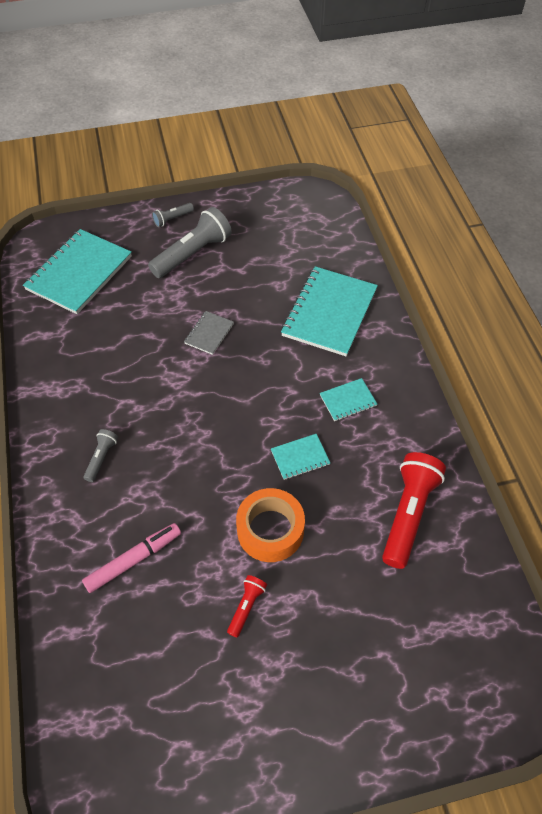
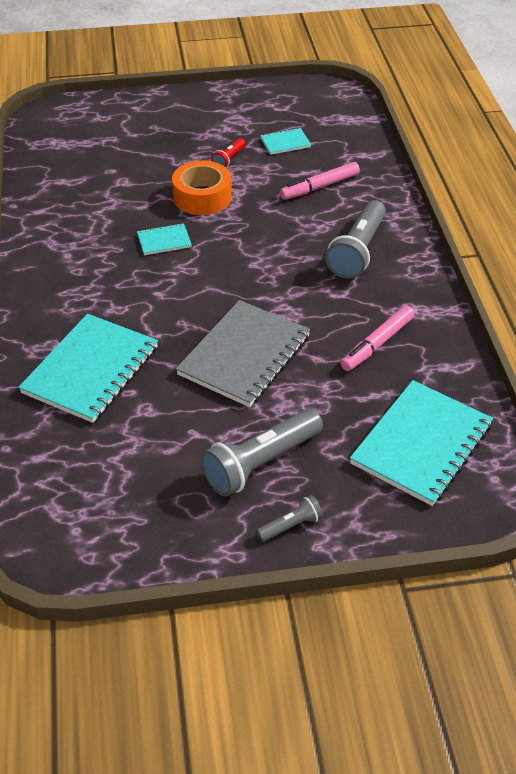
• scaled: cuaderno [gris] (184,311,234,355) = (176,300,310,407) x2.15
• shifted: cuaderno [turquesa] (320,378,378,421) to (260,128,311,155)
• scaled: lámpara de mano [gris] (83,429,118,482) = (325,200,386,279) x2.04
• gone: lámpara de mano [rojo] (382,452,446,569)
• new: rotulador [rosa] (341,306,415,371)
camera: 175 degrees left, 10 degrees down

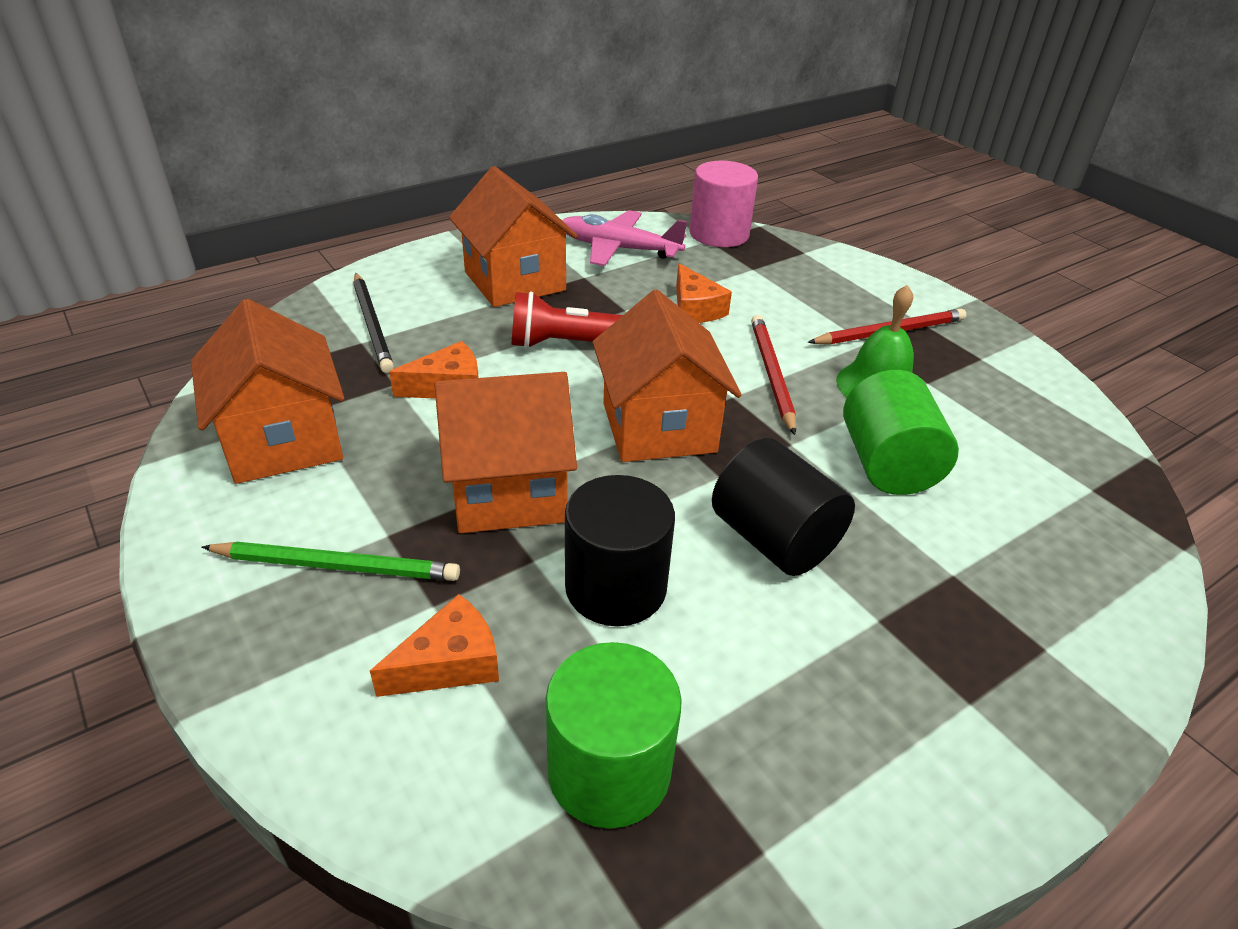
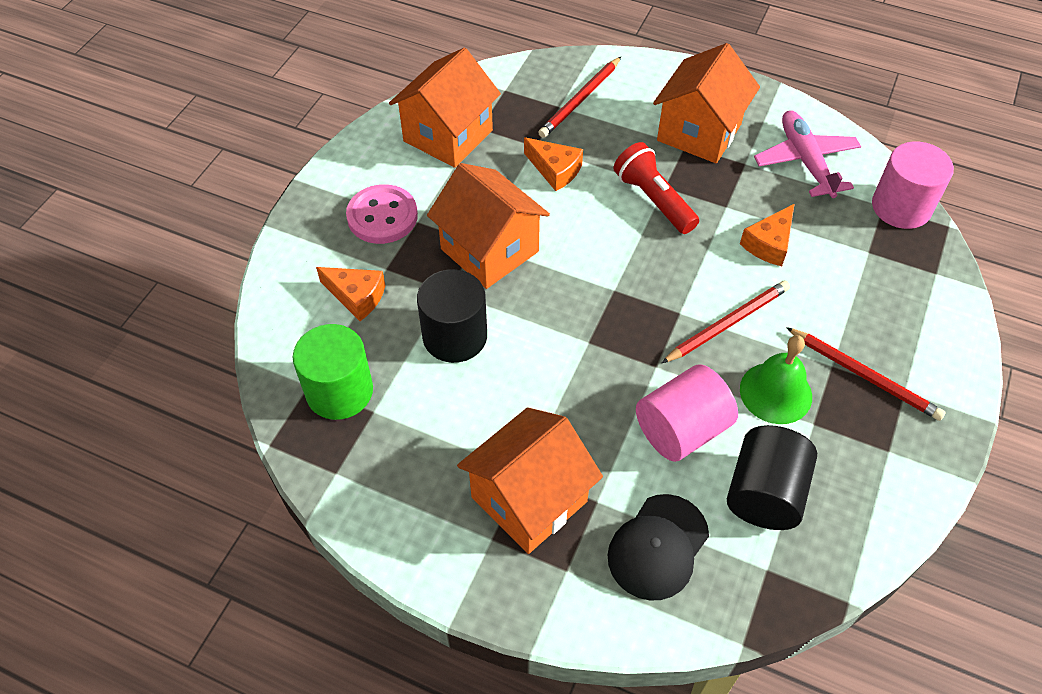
• repainted: lápiz [negro] (353,273,394,373) to lápiz [rojo] (538,57,621,138)
• shifted: casa [naranja] (592,290,742,462) to (457,407,603,554)
• repainted: cilindro [verde] (843,370,959,495) to cilindro [rosa] (636,365,738,462)
• shifted: cilindro [negro] (712,438,855,576) to (727,425,817,530)
• swapped: lápiz [verde] (202,542,460,581) to botón [rosa] (346,184,418,244)
• new: gorra [negro] (608,494,709,601)
camera: 60 degrees right, 15 degrees up

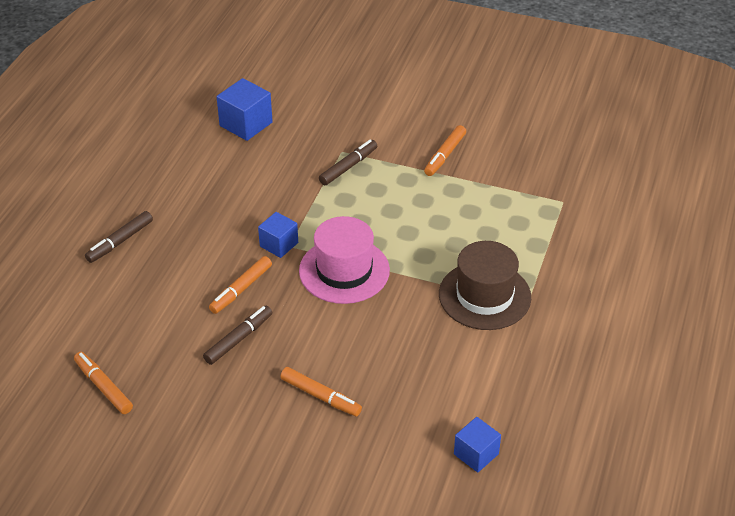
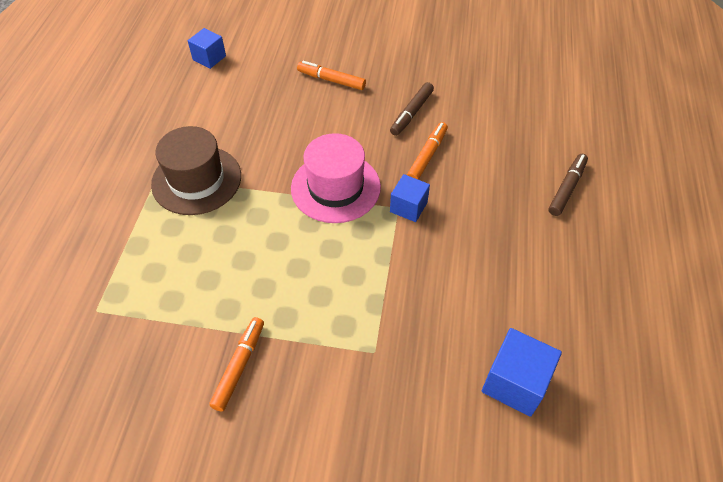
• gone: rotulador [marrón] (319,140,377,185)
• gone: rotulador [naranja] (74,352,133,414)
camera: 170 degrees right, 10 degrees up

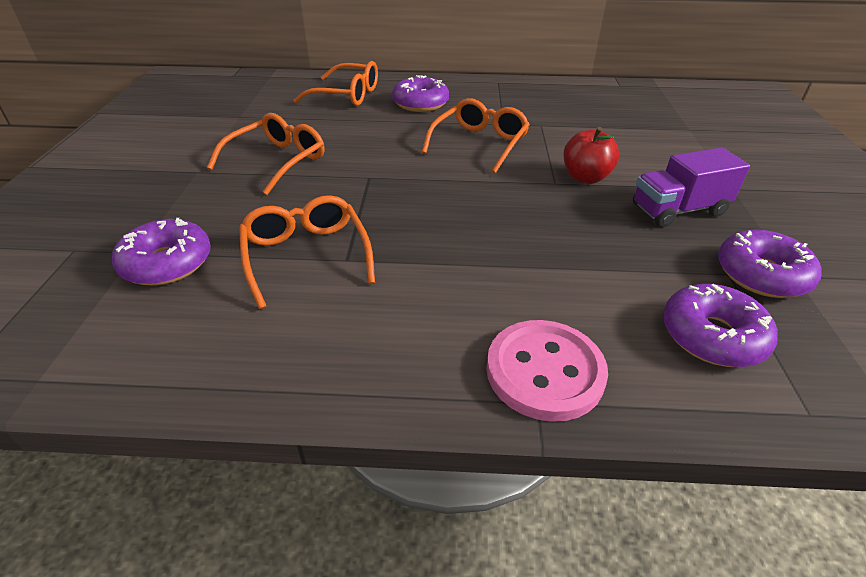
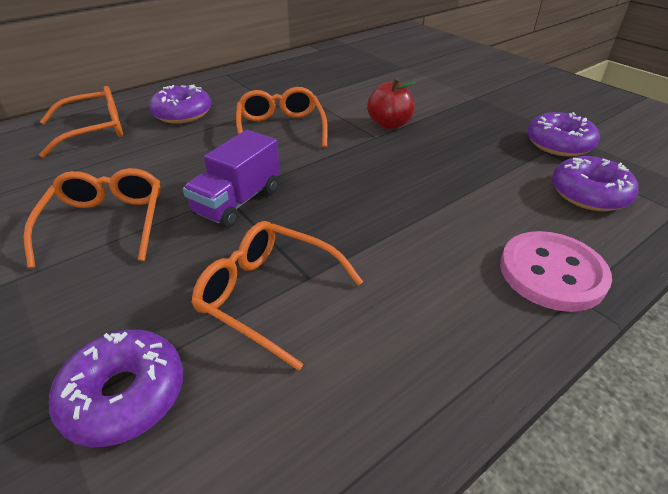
• shifted: camión [morado] (633,147,750,227) to (183,130,280,228)
camera: 40 degrees left, 0 degrees up

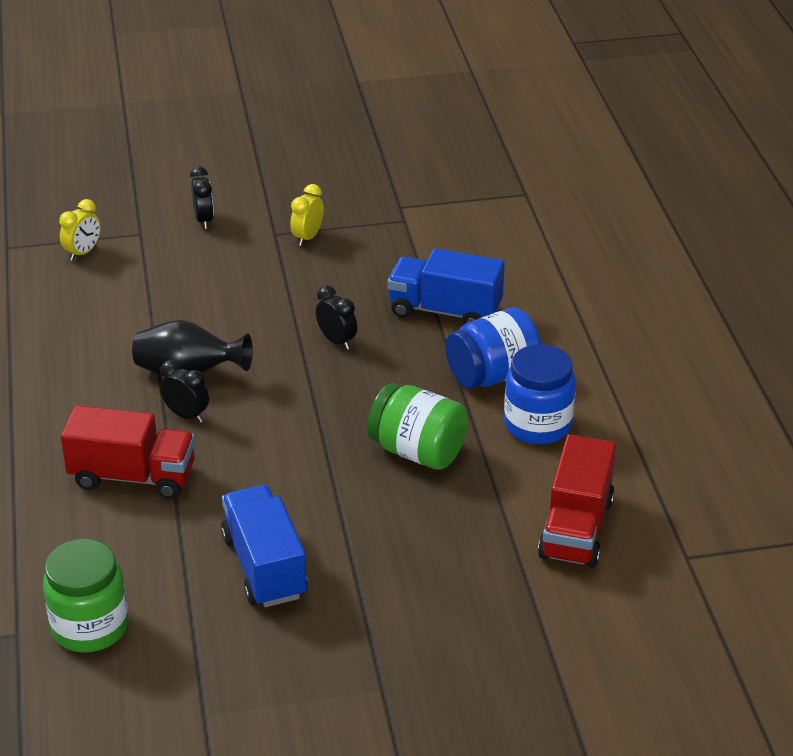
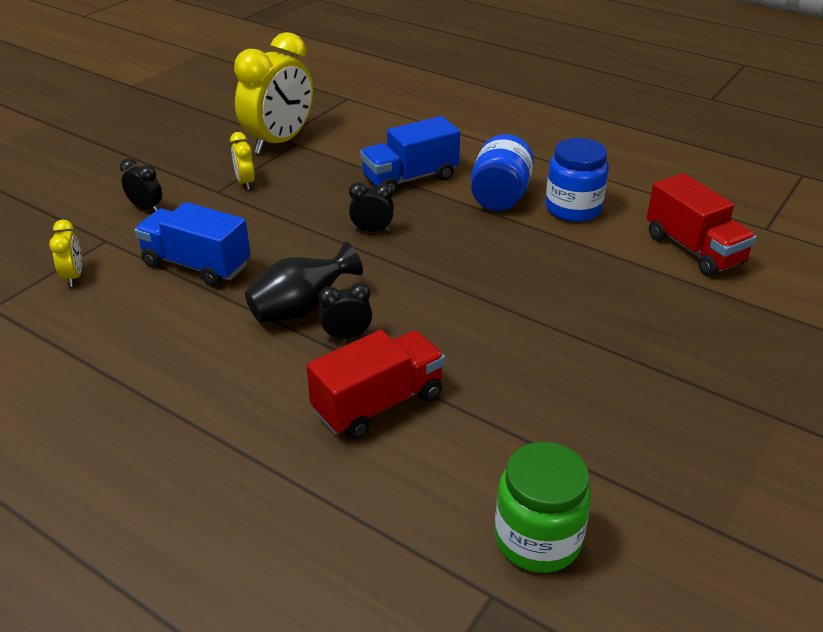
• gone: tarro [verde] (367,383,468,470)
• shifted: camión [azul] (221,485,308,607) to (134,202,251,287)
• new: despertador [amarillo] (234,32,313,154)
camera: 45 degrees left, 0 degrees up

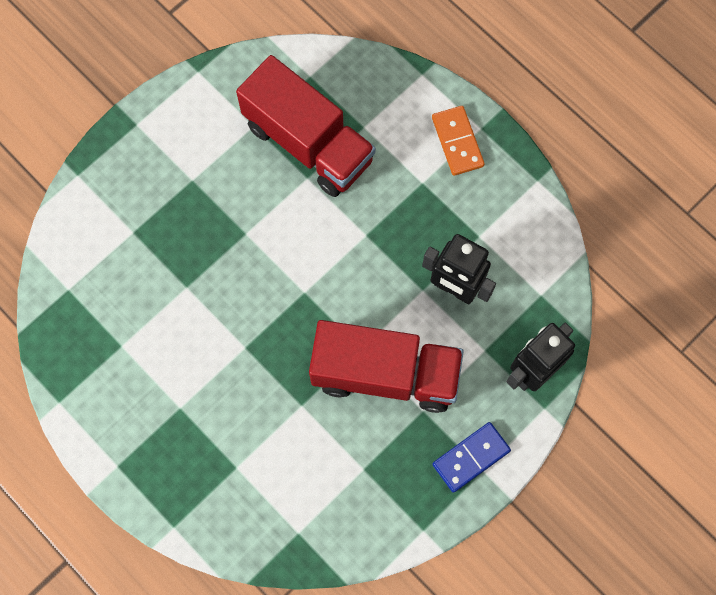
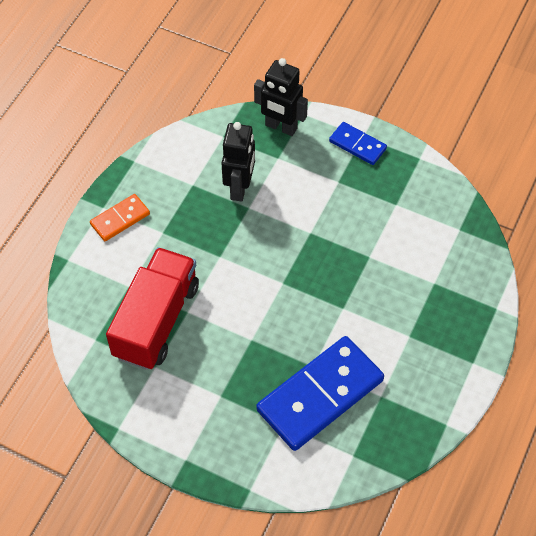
• gone: camión [rojo] (309,320,464,413)
• new: ficha de dominó [azul] (256,336,384,451)
camera: 110 degrees left, 15 degrees down

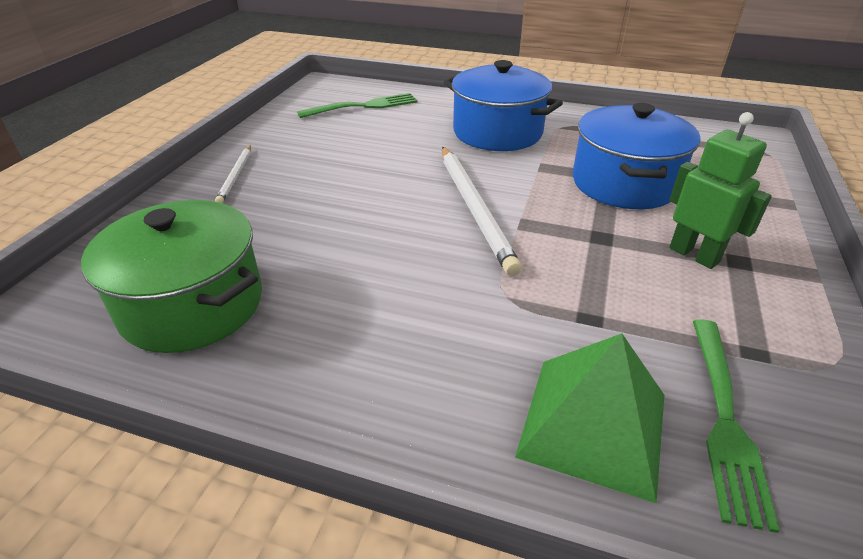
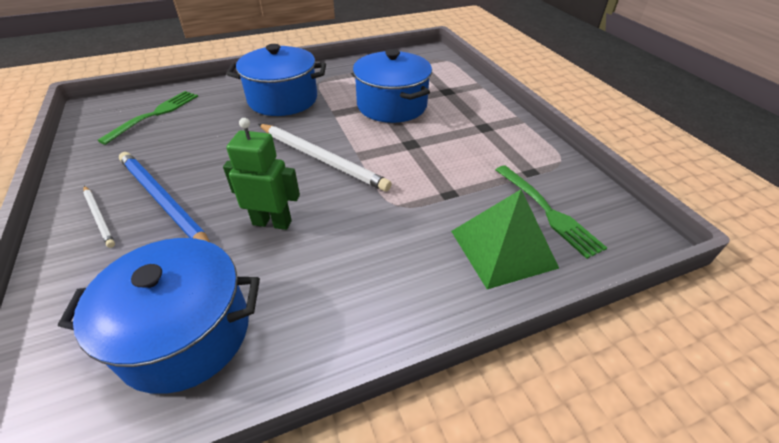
• shifted: robot [verde] (669,112,772,269) to (223,118,300,230)
• repainted: olla [verde] (81,200,262,353) to olla [azul] (58,238,260,394)
• new: lápiz [azul] (119,152,210,242)
camera: 40 degrees left, 5 degrees up

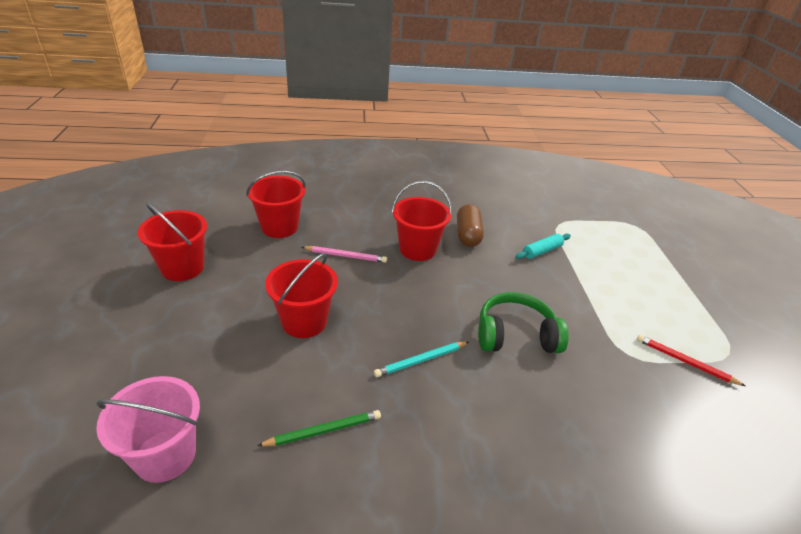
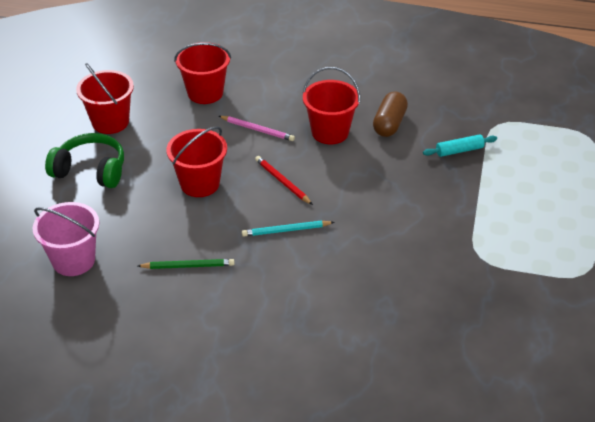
• shifted: auriculares [verde] (478,292,569,353) to (45,133,124,188)
• shifted: lápiz [rojo] (637,335,745,386) to (255,156,313,205)
camera: 20 degrees right, 5 degrees up

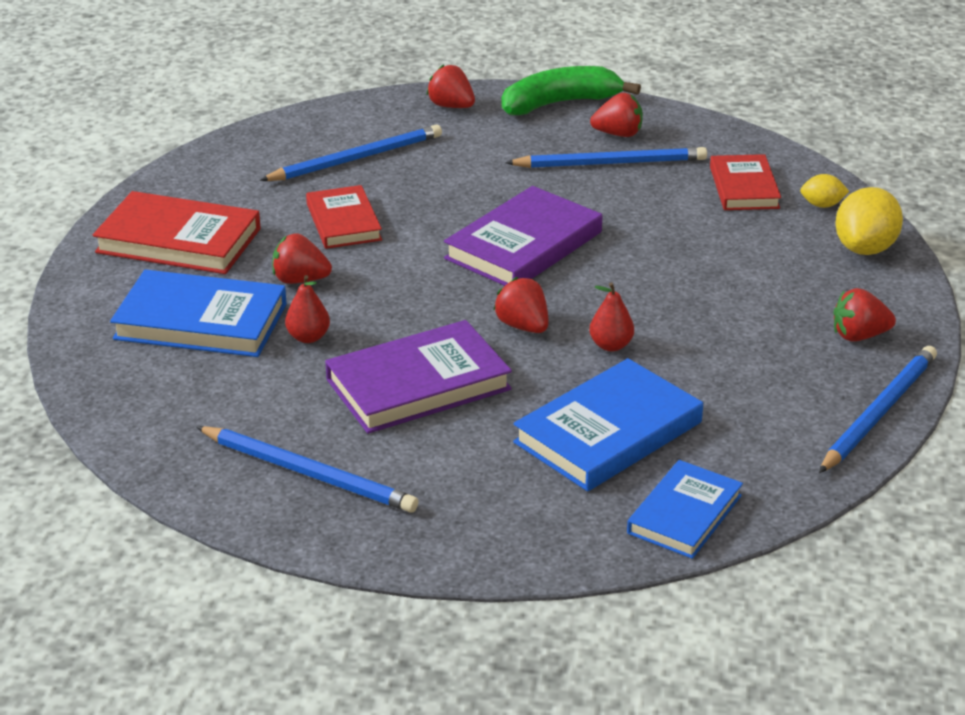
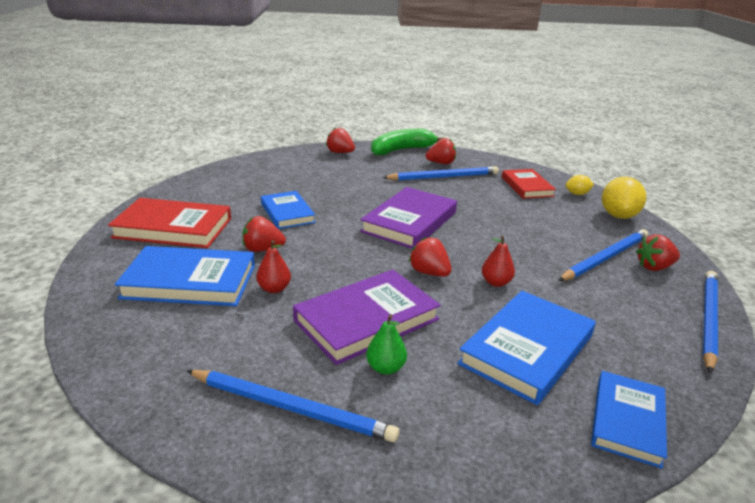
• shifted: lápiz [azul] (260,124,442,181) to (558,229,648,281)
• repainted: libro [rojo] (306,185,382,249) to libro [azul] (261,191,316,229)
• new: pera [verde] (366,314,407,375)
camera: 10 degrees left, 5 degrees down

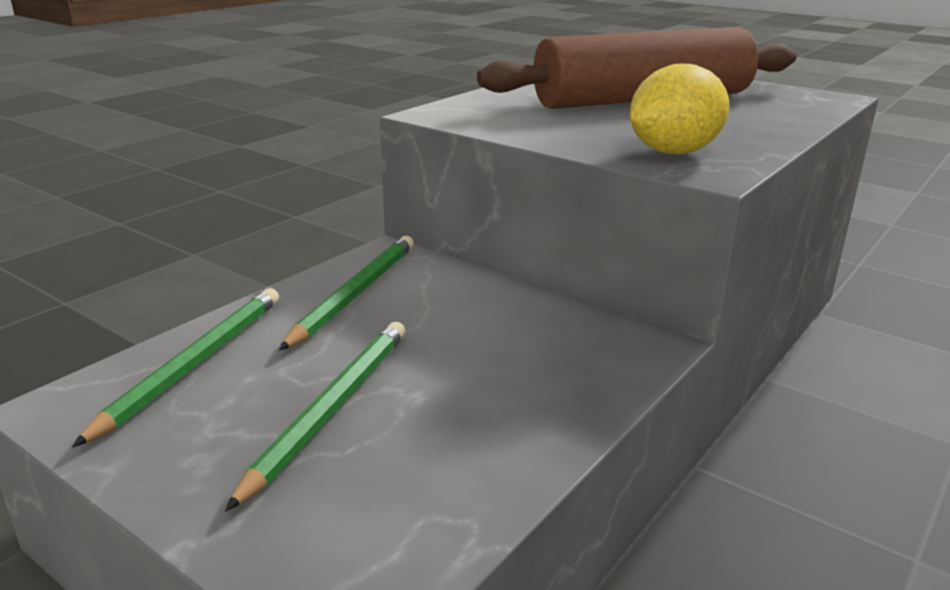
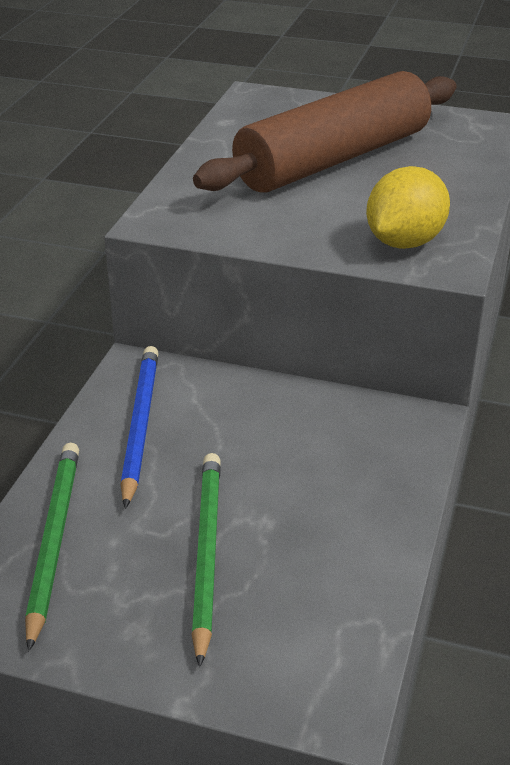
• repainted: lápiz [verde] (279,236,414,351) to lápiz [azul] (121,346,159,509)
camera: 20 degrees left, 10 degrees up

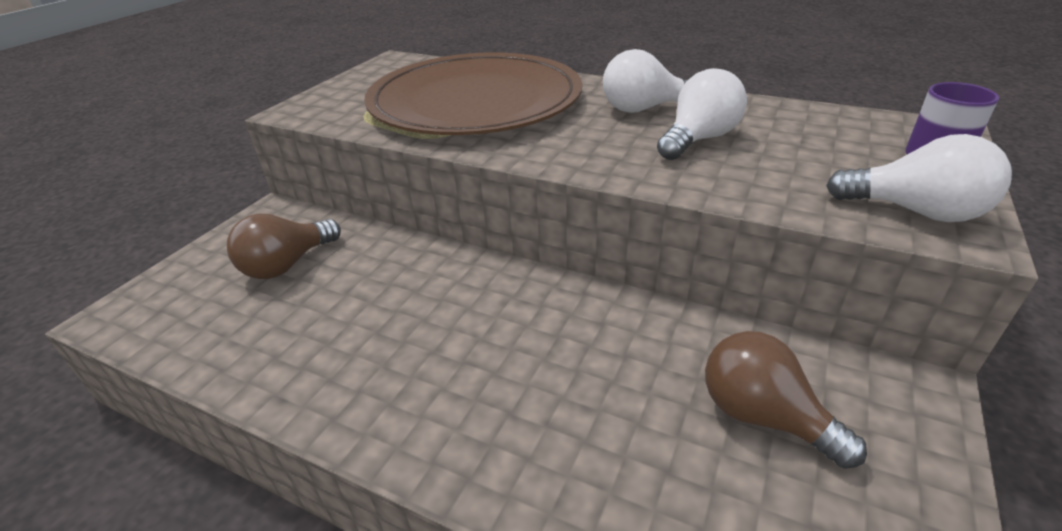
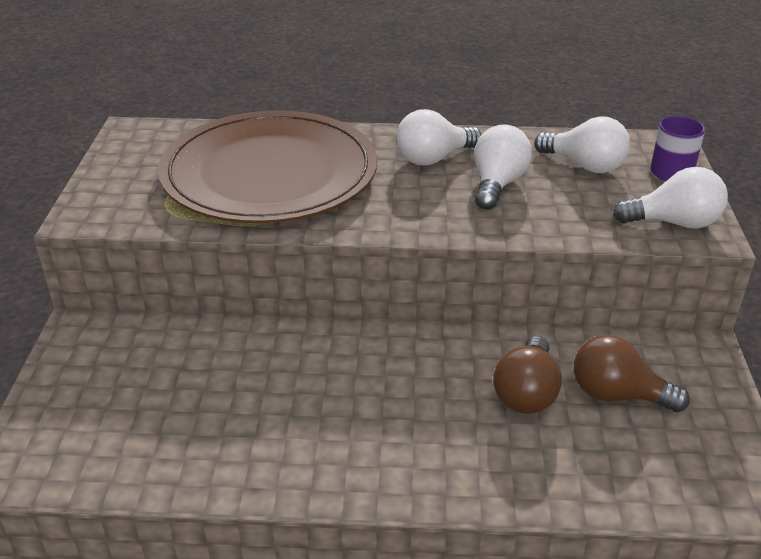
• shifted: bombilla [marrón] (227,214,341,279) to (493,336,562,414)
• new: bombilla [blanco] (534,116,630,173)
camera: 25 degrees left, 0 degrees up

